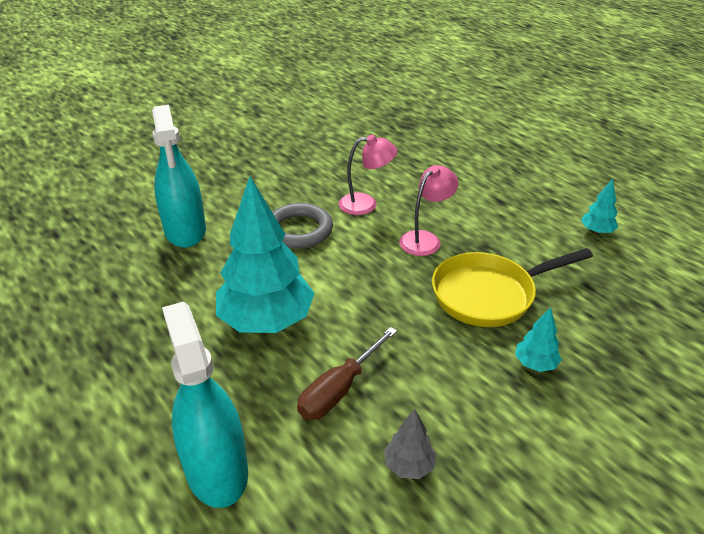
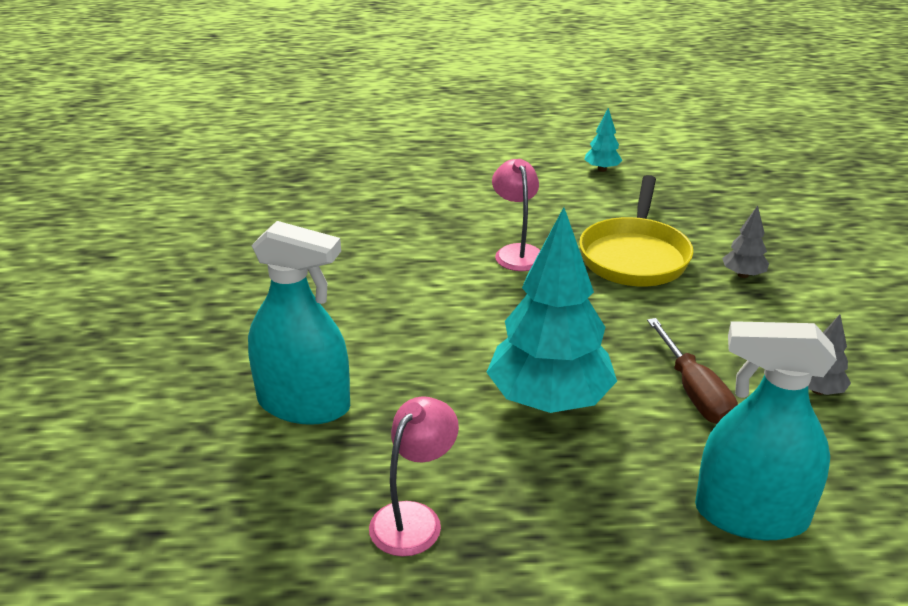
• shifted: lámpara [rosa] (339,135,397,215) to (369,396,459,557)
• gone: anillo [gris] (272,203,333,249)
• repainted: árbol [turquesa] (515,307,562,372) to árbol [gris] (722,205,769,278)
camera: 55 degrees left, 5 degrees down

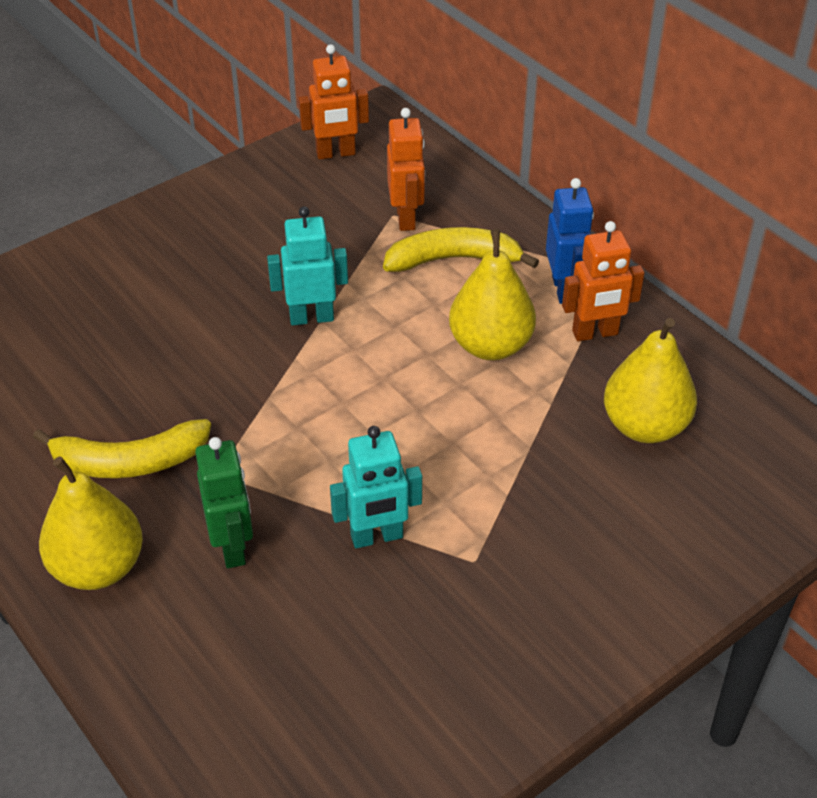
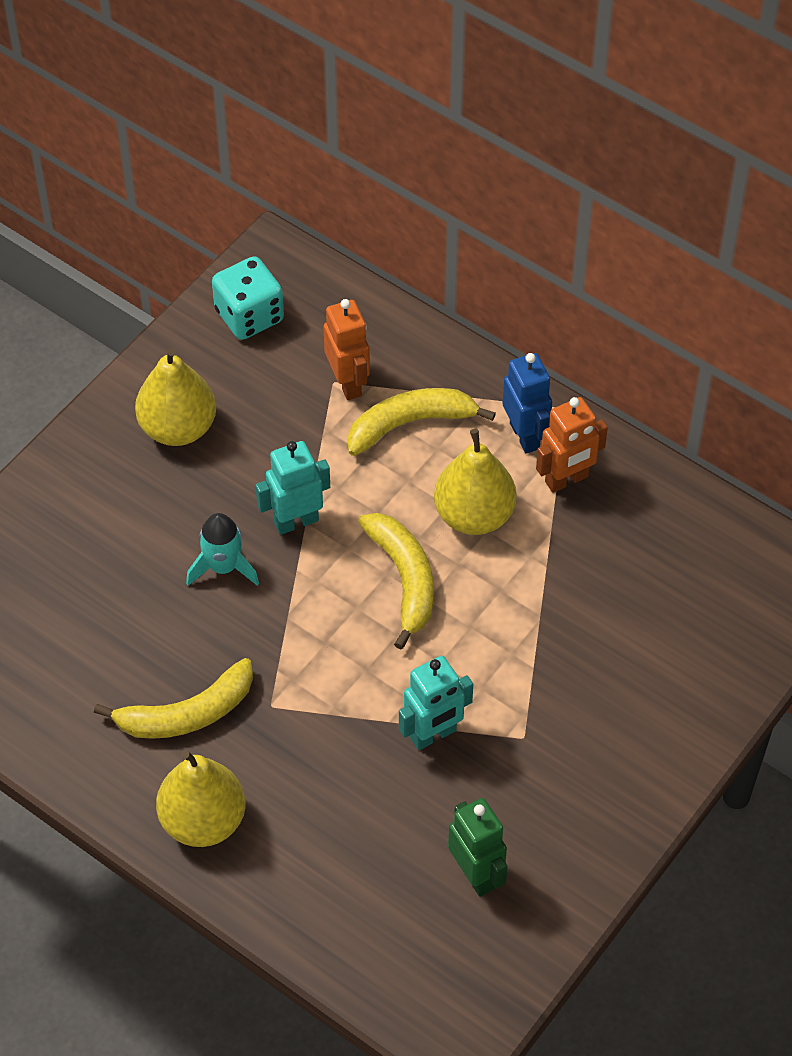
• swapped: robot [naranja] (299,44,369,160) to dado [turquesa] (212,256,284,340)
• shifted: pera [amarillo] (604,318,697,443) to (135,348,216,446)
• shifted: robot [verde] (195,437,253,568) to (448,798,508,897)
• new: cohete [turquesa] (186,513,259,586)
• new: plátano [amarillo] (358,513,434,649)
camera: 15 degrees left, 10 degrees up

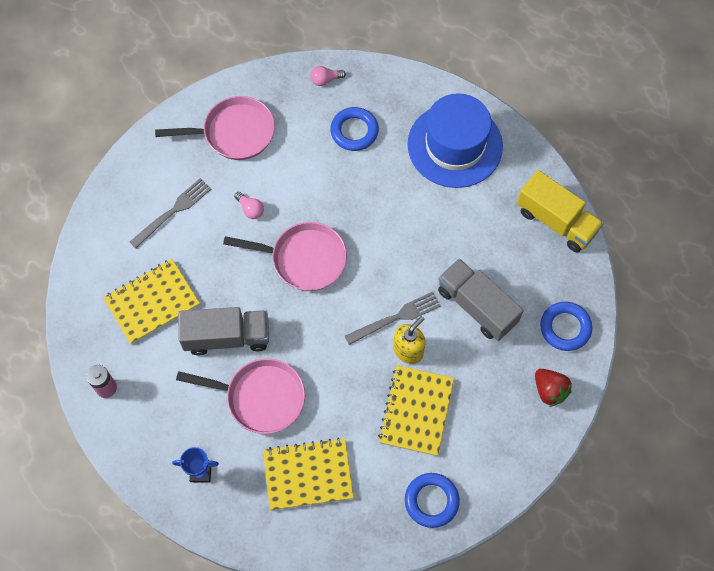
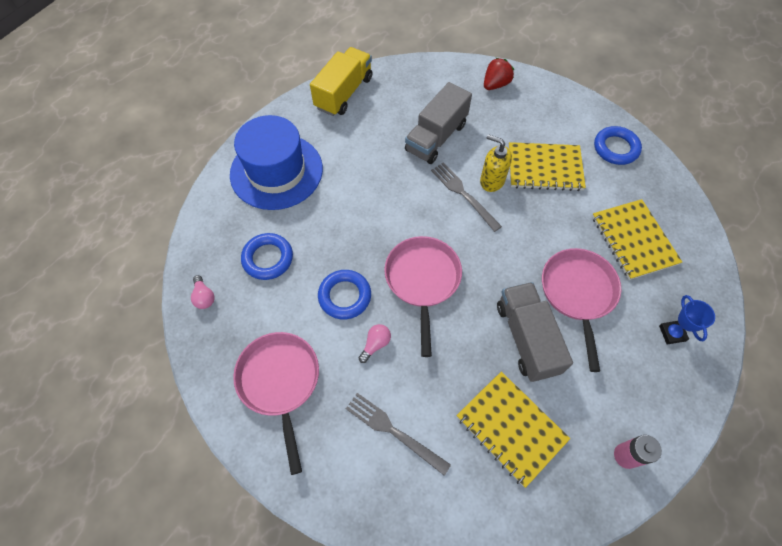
• shifted: anillo [azul] (540,302,592,351) to (318,270,371,320)
camera: 100 degrees left, 5 degrees down

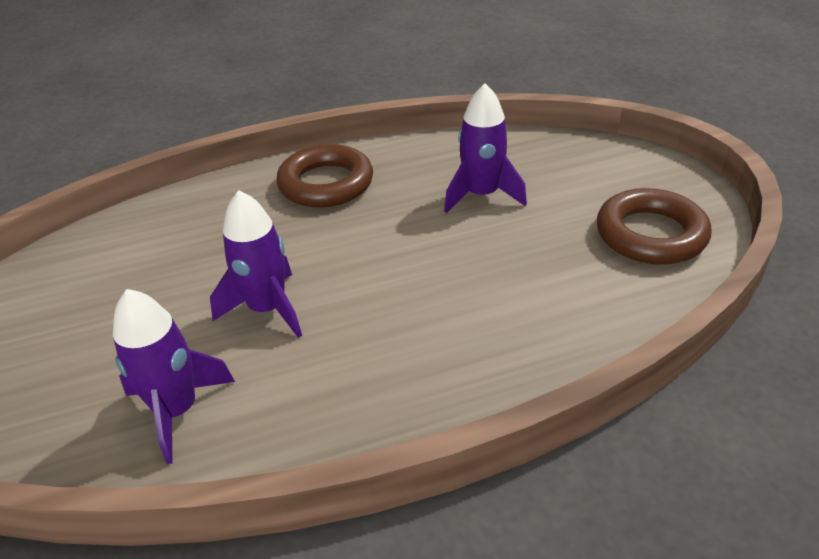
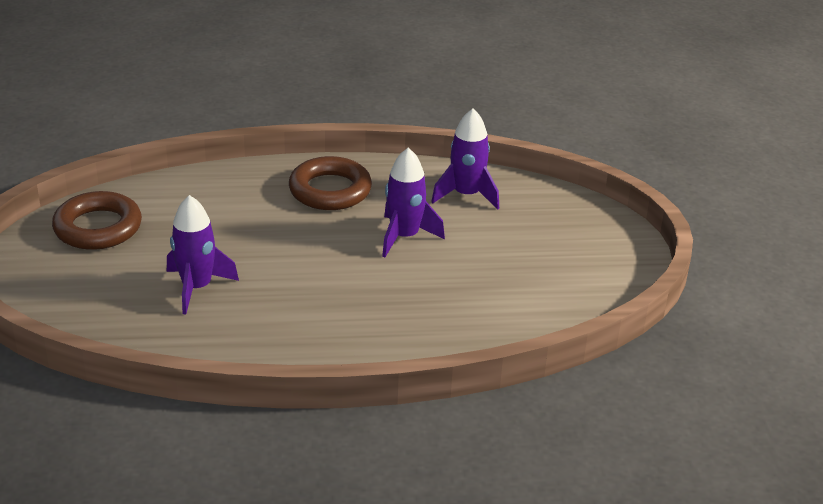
• shifted: anillo [marrón] (276,144,373,208) to (289,156,372,210)
camera: 170 degrees left, 5 degrees down

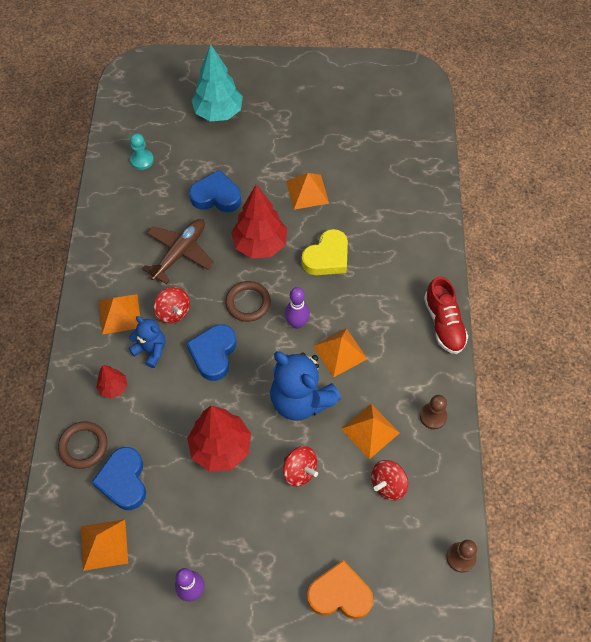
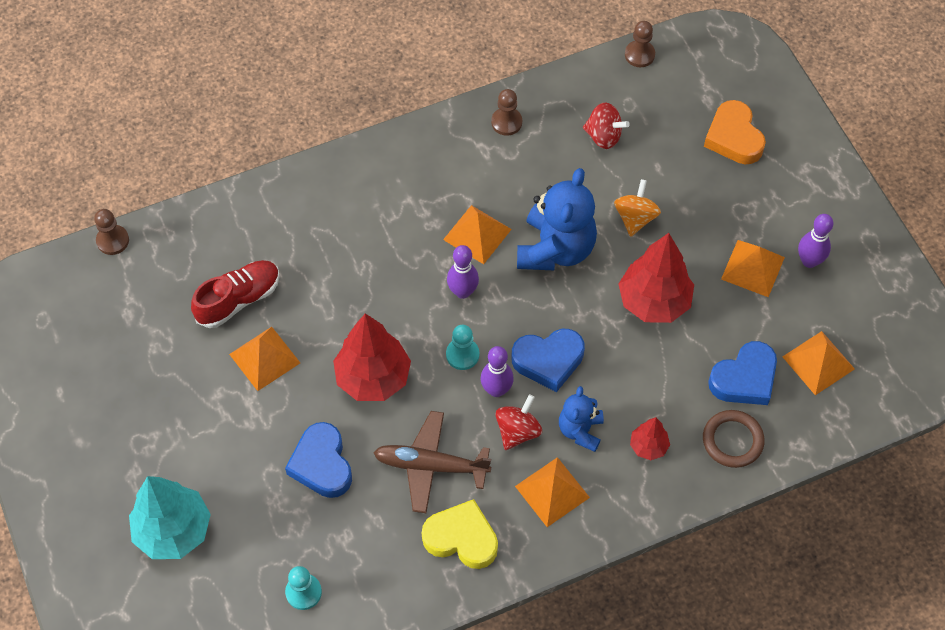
• shifted: corazón [amarillo] (302,229,348,275) to (422,499,498,569)
• shifted: zapato [rojo] (424,277,468,354) to (191,260,280,328)
• swapped: anillo [marrón] (225,281,271,322) to peón [turquesa] (446,325,480,370)
• shifted: pirámide [naranja] (341,404,400,459) to (721,240,785,297)
• repainted: peonza [rojo] (283,446,318,487) to peonza [naranja] (614,179,661,237)
• new: peón [marrón] (94,209,129,255)
• new: bolo [morado] (481,346,514,397)
camera: 115 degrees left, 0 degrees up

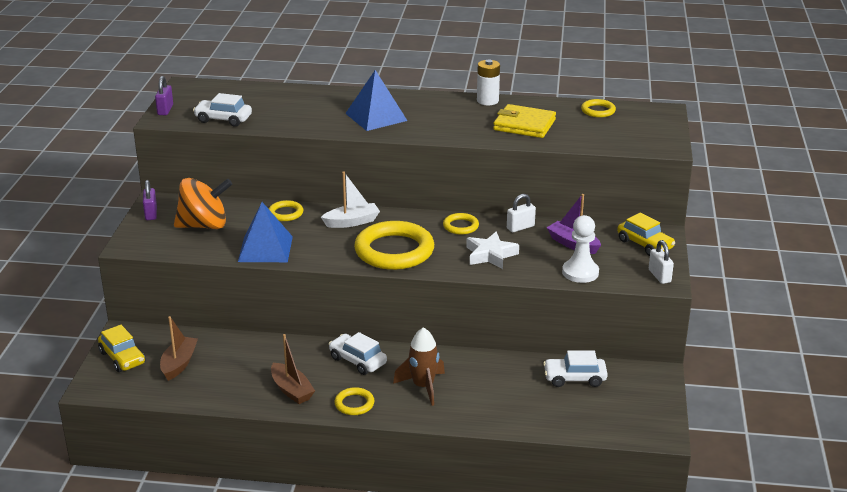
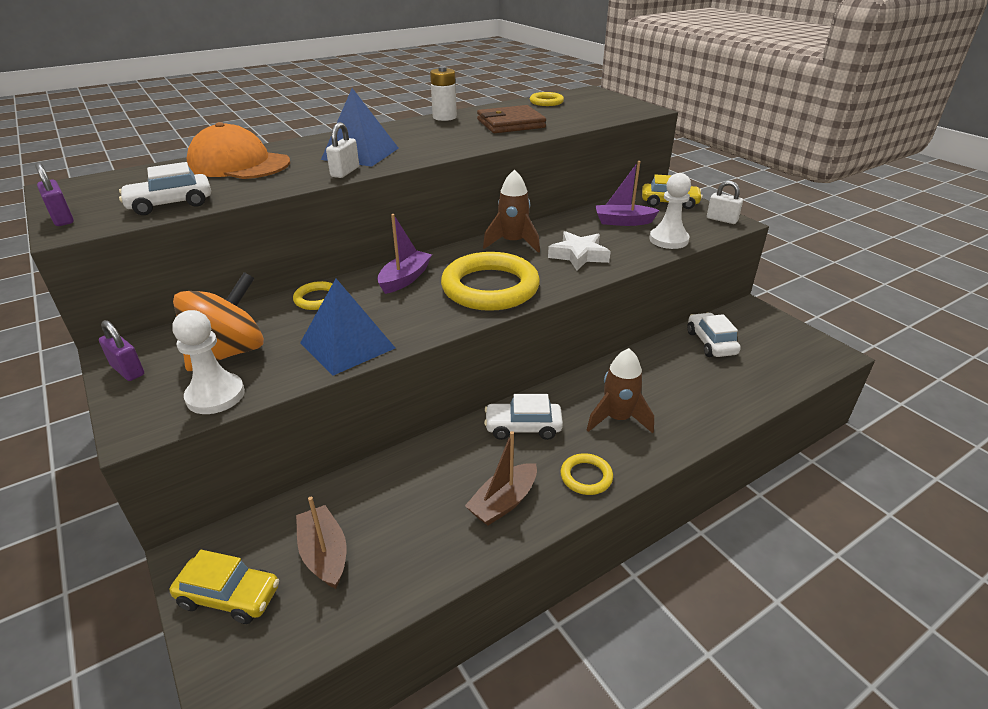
• repainted: cartera [amarillo] (493,104,556,138) to cartera [marrón] (477,105,546,133)
• repainted: barco [blanco] (321,172,380,228) to barco [morado] (377,214,432,294)
• shifted: candado [blanco] (507,194,536,232) to (326,122,359,178)
• swapped: anillo [amarillo] (443,213,479,235) to cohete [marrón] (483,170,540,253)
• rotated: barco [marrón] (271,334,315,404) = (465,431,537,526) 120 degrees clockwise
• rotated: coche [blanco] (543,350,608,387) = (687,313,741,357) 120 degrees clockwise
• new: gorra [naranja] (186,122,290,179)
• new: peón [blanco] (172,310,245,414)
camera: 40 degrees left, 5 degrees up

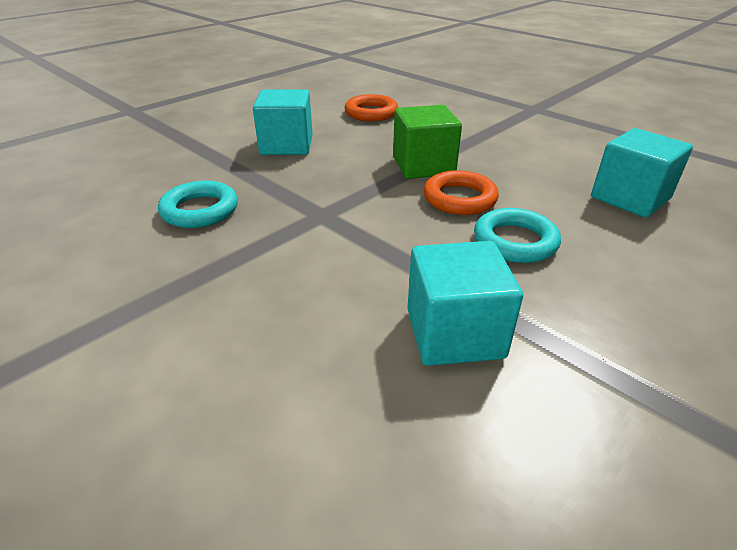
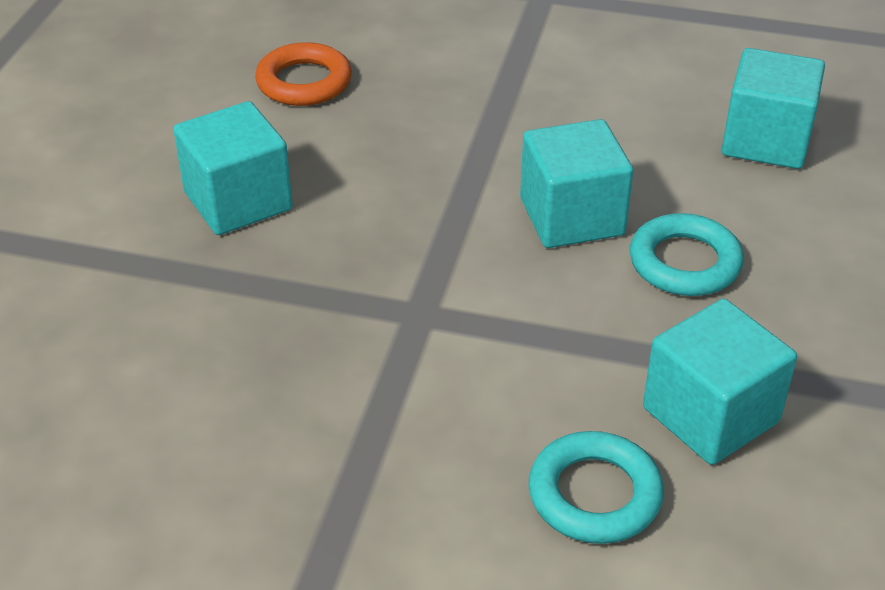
• gone: cubo [verde] (393,105,462,179)
• swapped: anillo [naranja] (424,170,499,215) to cubo [turquesa] (520,119,633,248)
• shifted: anillo [turquesa] (158,181,238,228) to (529,431,664,544)
camera: 30 degrees left, 5 degrees up

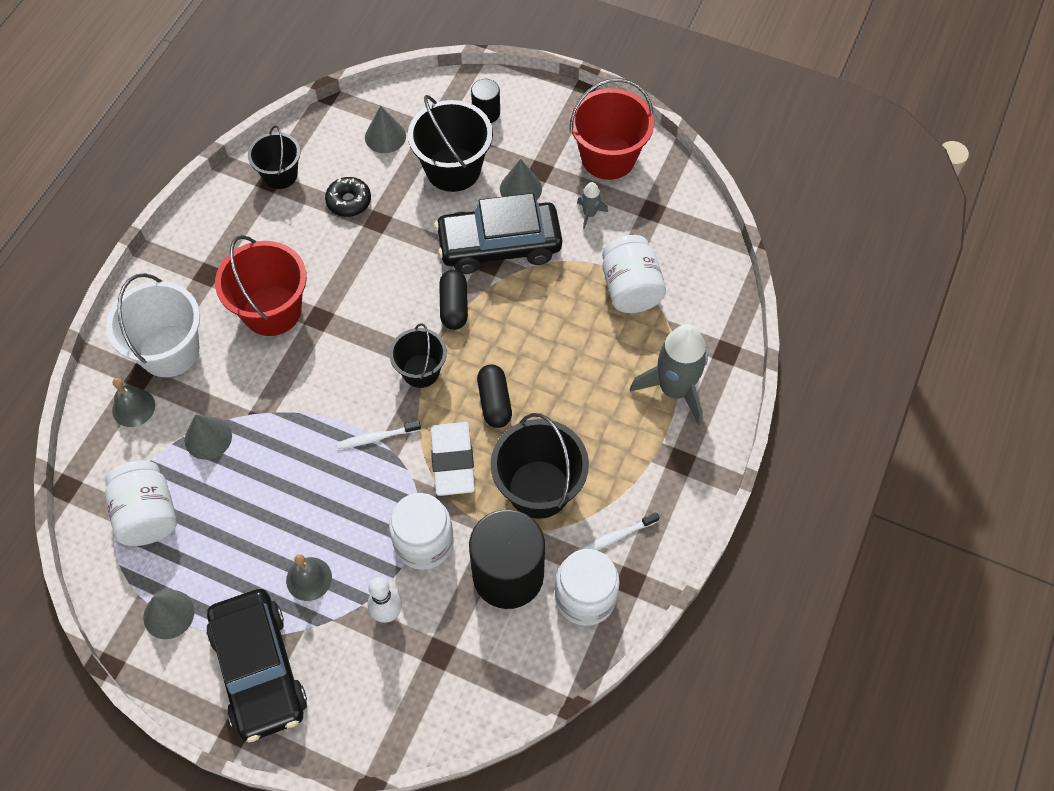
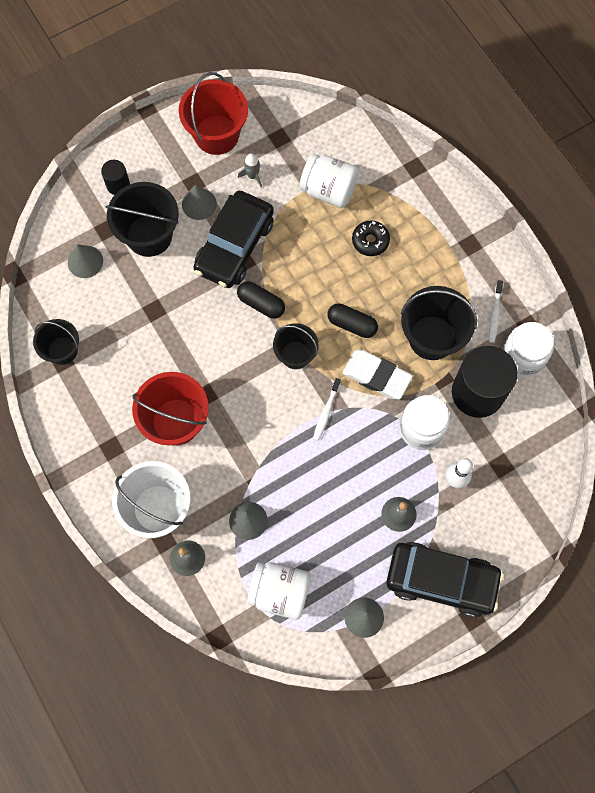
• shifted: rosquilla [negro] (325,177,371,217) to (352,220,390,256)
• gone: cohete [gris] (630,324,708,426)
camera: 55 degrees left, 10 degrees up

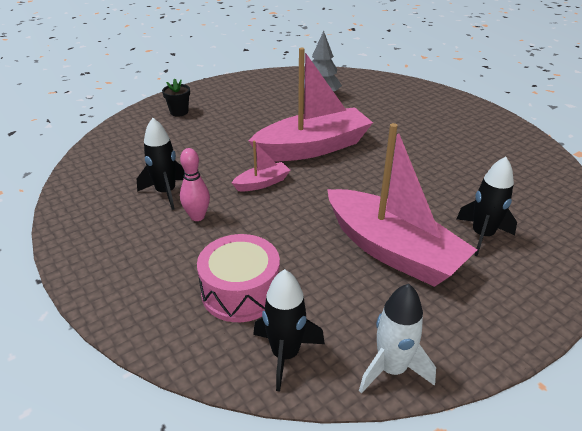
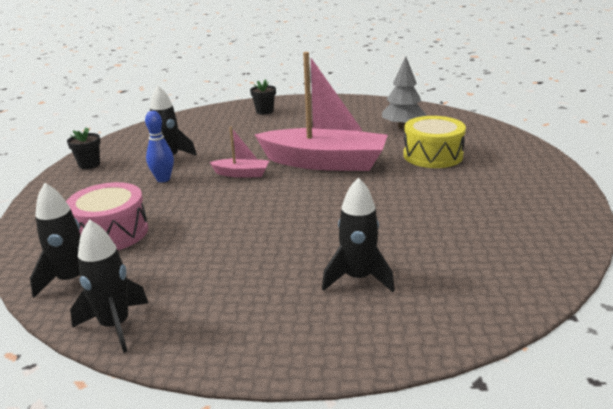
• gone: barco [rosa] (327,123,477,287)
• repainted: bolo [rosa] (180,148,210,221) to bolo [azul] (145,111,174,182)
• repainted: cohete [blanco] (359,284,436,394) to cohete [negro] (70,219,148,353)
• new: tambor [amarillo] (403,116,466,168)
• new: maceta [negro] (67,127,101,169)
camera: 40 degrees right, 10 degrees down

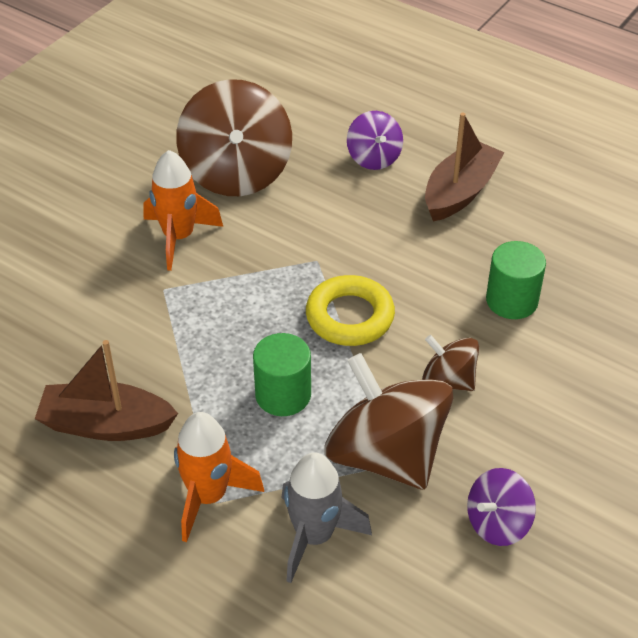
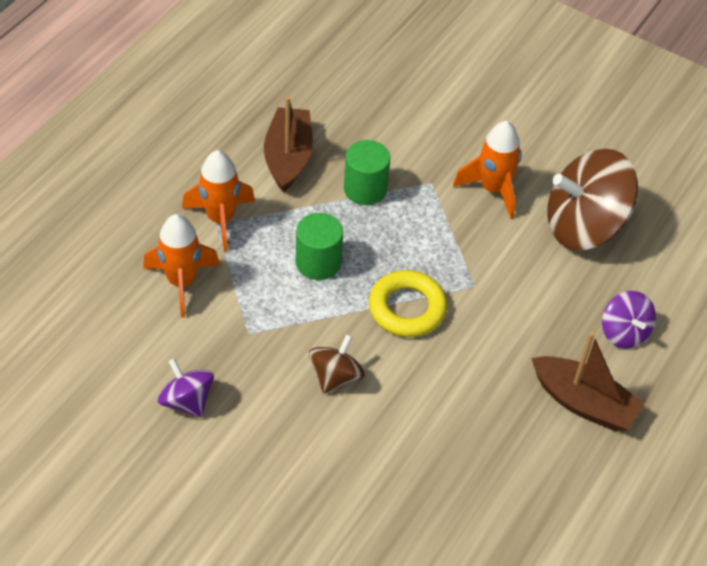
• rotated: peonza [morado] (347,111,403,170) = (602,291,656,348) 90 degrees counterclockwise
• shifted: cilindro [verde] (486,241,546,319) to (344,140,390,205)
• gone: peonza [marrón] (324,353,453,490)
• repainted: cohete [gris] (282,452,372,583) to cohete [naranja] (143,214,220,318)
camera: 85 degrees right, 5 degrees up

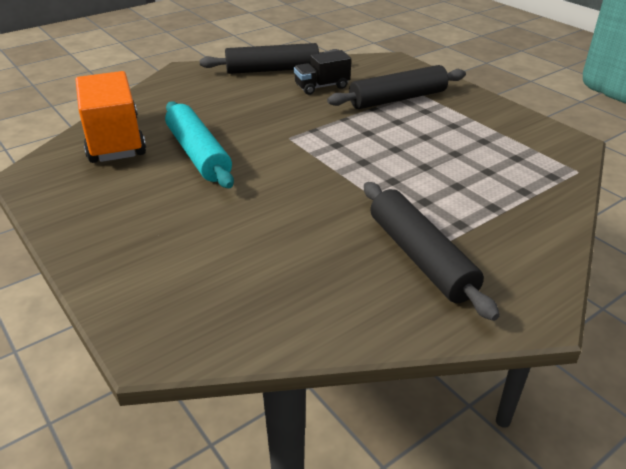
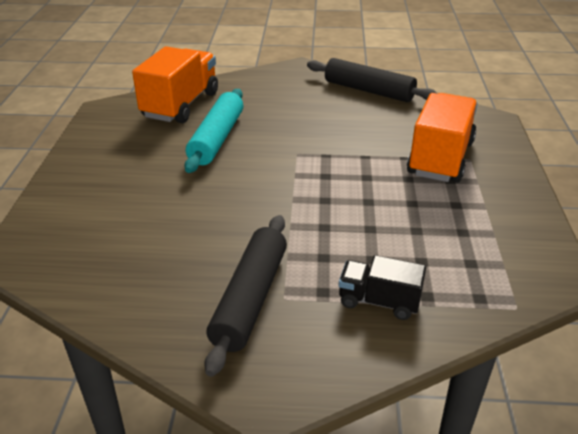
• shifted: camión [negro] (294,50,351,95) to (338,255,426,320)
• swapped: rodillo [negro] (327,65,466,109) to camión [naranja] (407,93,478,183)
camera: 40 degrees right, 0 degrees up

